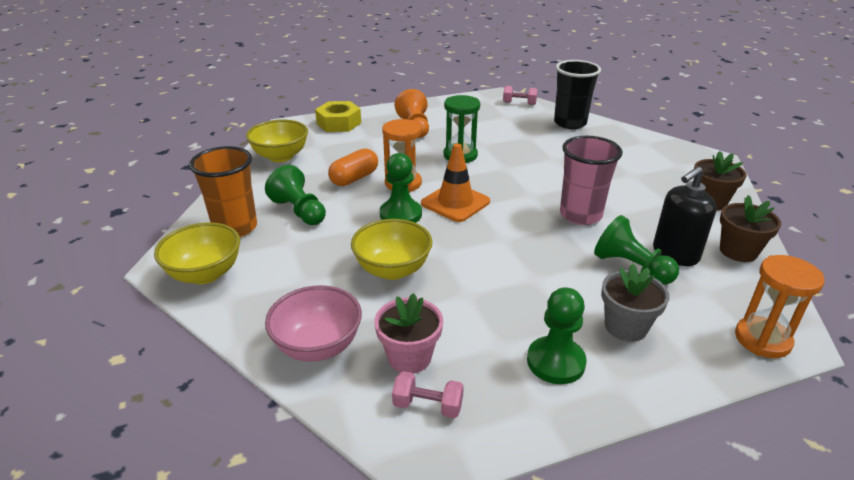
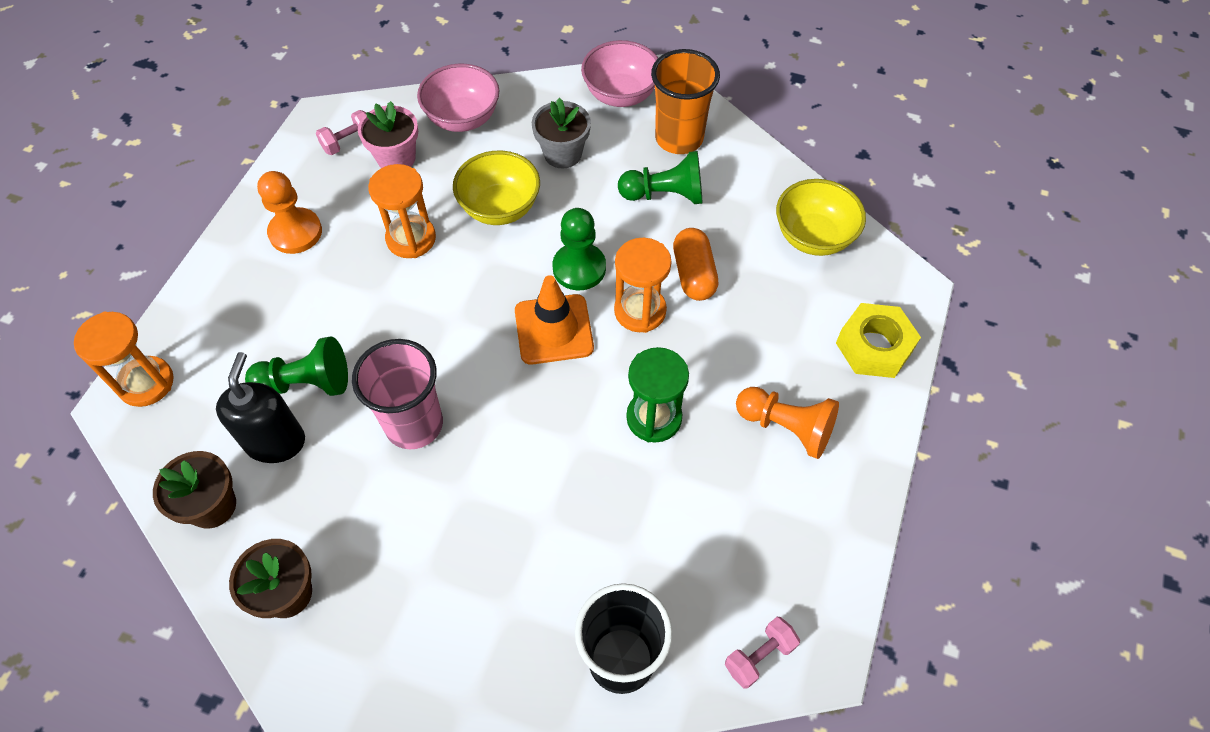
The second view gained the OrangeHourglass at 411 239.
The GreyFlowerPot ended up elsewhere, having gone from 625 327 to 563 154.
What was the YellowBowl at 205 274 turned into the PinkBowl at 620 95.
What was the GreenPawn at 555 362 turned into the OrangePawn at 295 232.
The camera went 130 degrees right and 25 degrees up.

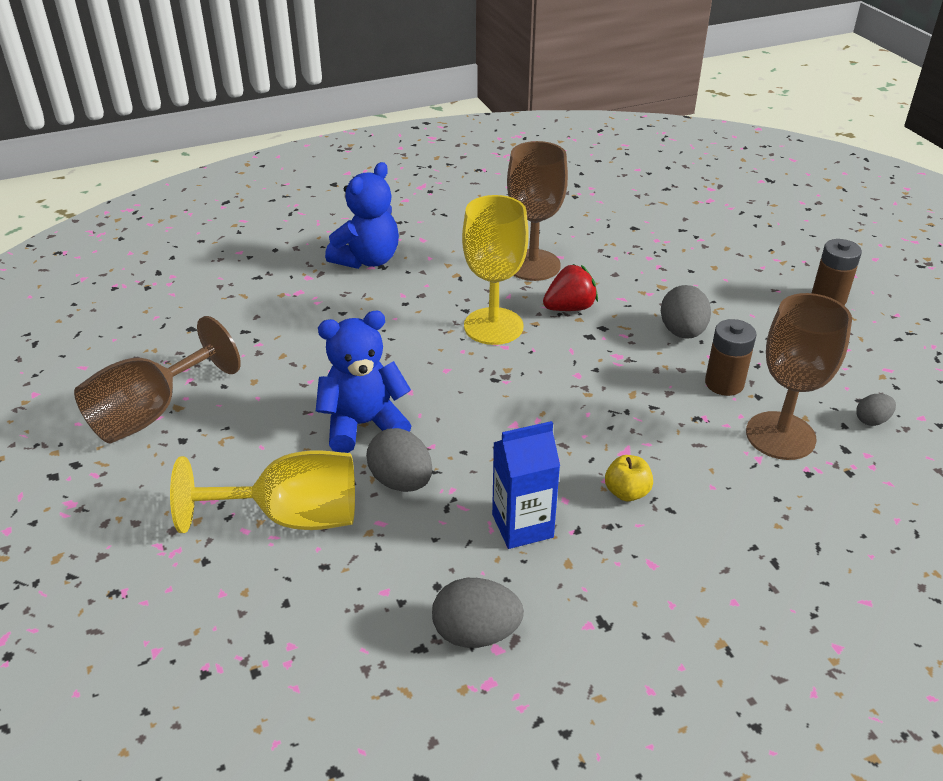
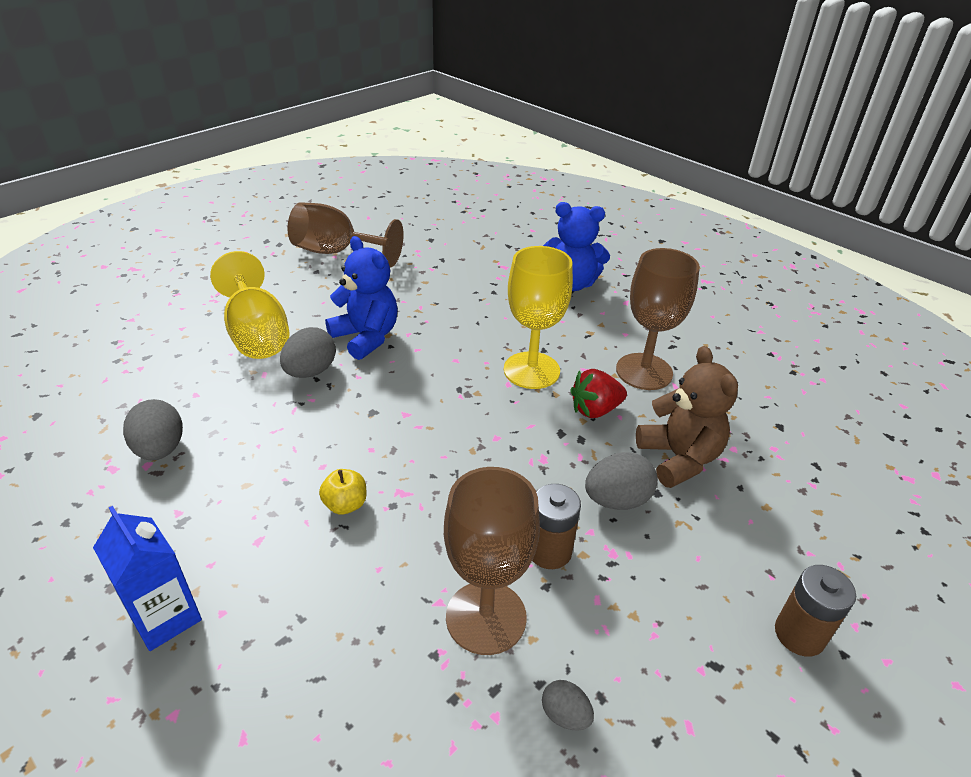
The second view gained the BrownTeddyBear at 679 458.
The BlueCarton ended up elsewhere, having gone from 522 526 to 165 617.
The RedStrawberry at 569 308 ended up facing another way, 120 degrees clockwise from before.
The camera went 65 degrees right and 0 degrees up.

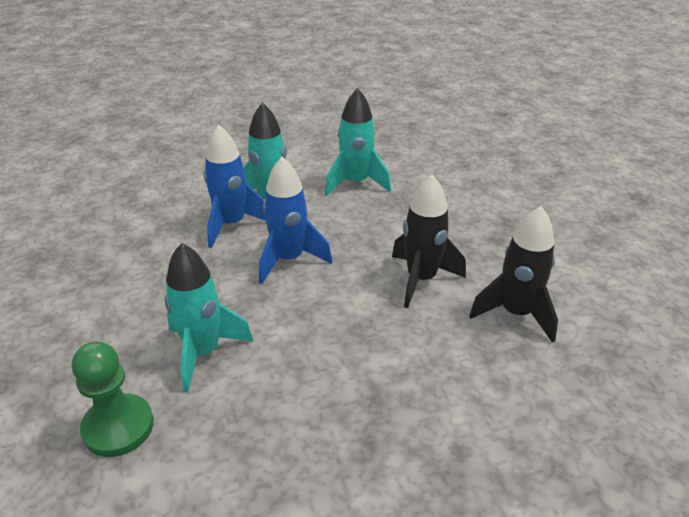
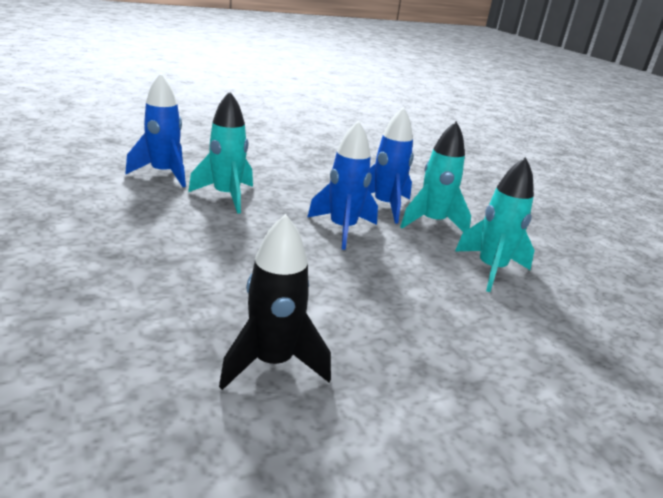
The second view lost the BlackRocket at 421 279.
Where the GreenPawn stood at 118 427, the BlueRocket came to stand at 164 174.
The camera went 80 degrees right and 10 degrees down.

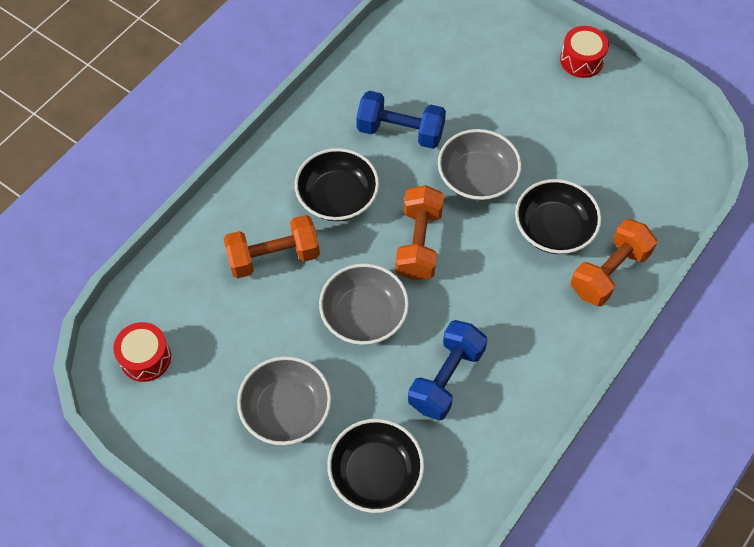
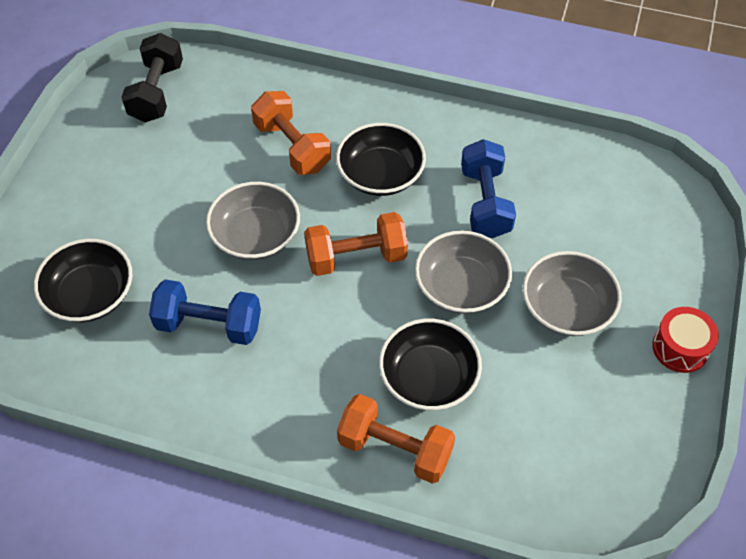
The GreyBowl ended up elsewhere, having gone from 286 410 to 566 307.
Where the RedDrum stood at 145 358, the BlackDumbbell came to stand at 157 92.
The camera went 70 degrees right and 5 degrees down.

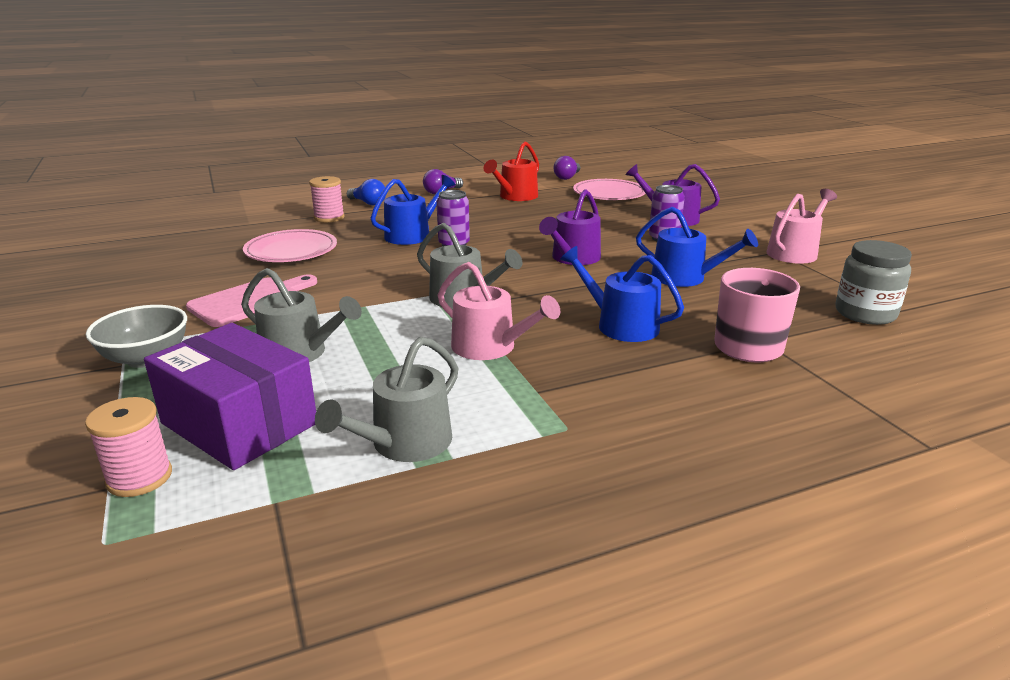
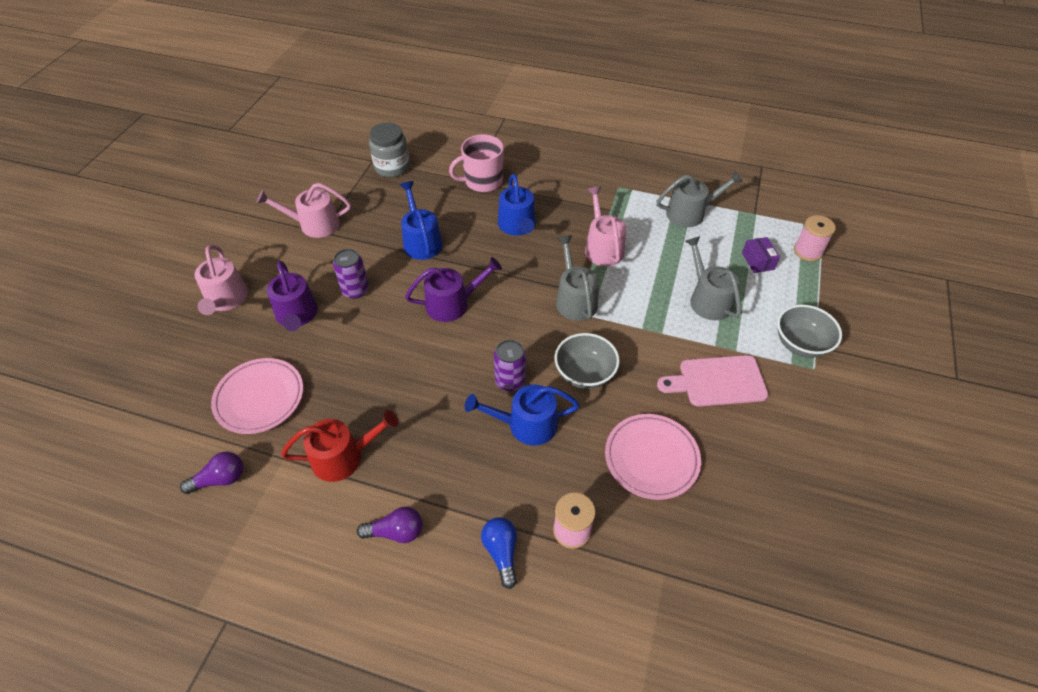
The second view gained the PinkWateringCan at 226 299.
The second view gained the GreyBowl at 584 374.
The size of the PurpleBox at 239 423 changed by a factor of 0.44.
The camera went 140 degrees left and 25 degrees up.

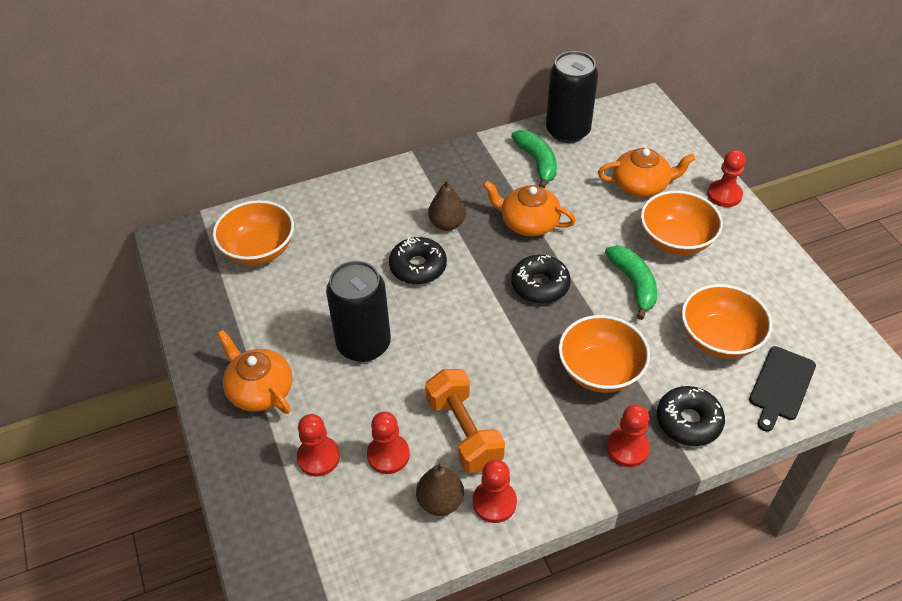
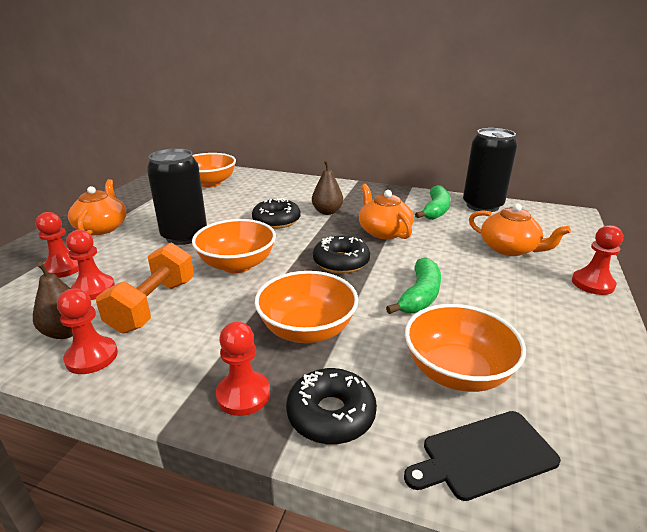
The OrangeBowl ended up elsewhere, having gone from 676 240 to 237 264.
The camera went 40 degrees right and 20 degrees down.

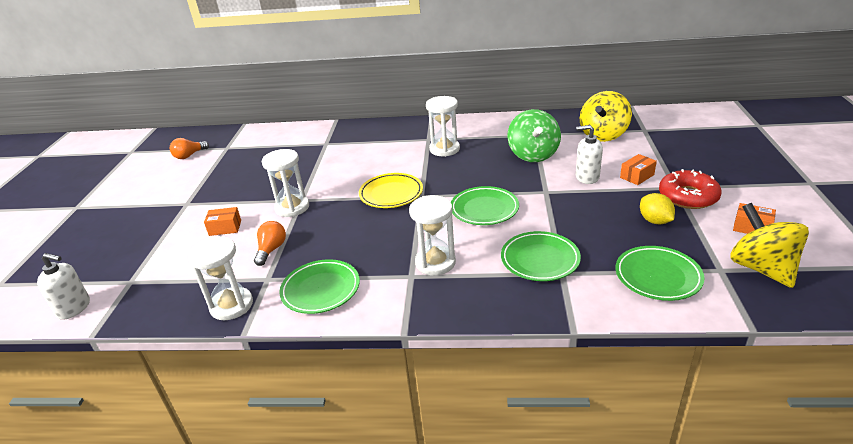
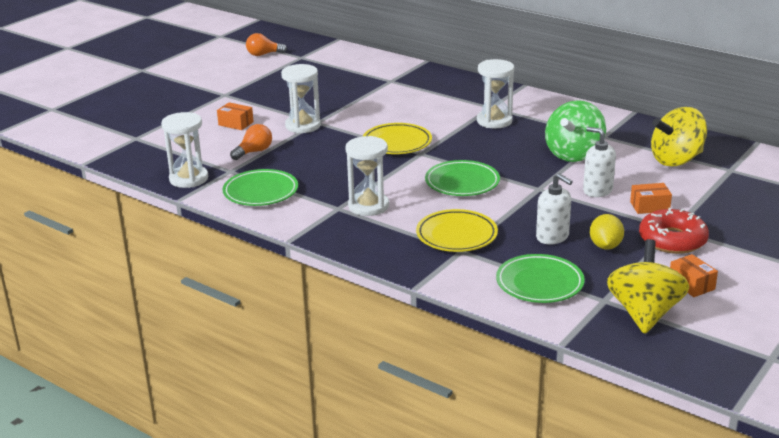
The WhiteSoapDispenser ended up elsewhere, having gone from 74 308 to 552 237.
What was the GreenPlate at 540 259 turned into the YellowPlate at 456 235.
The camera went 30 degrees right and 5 degrees down.

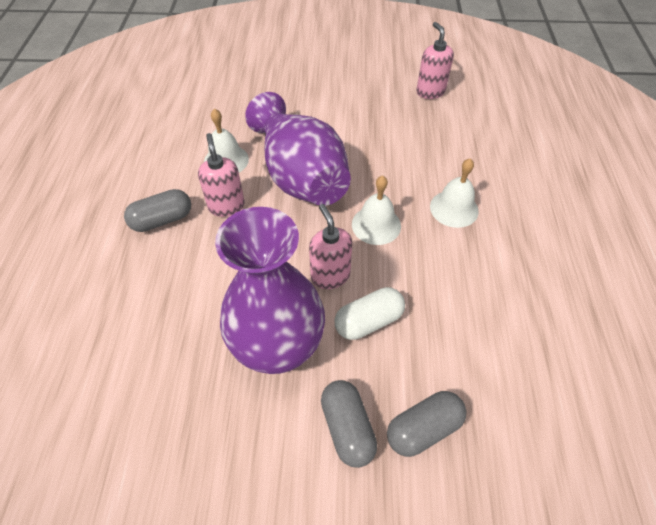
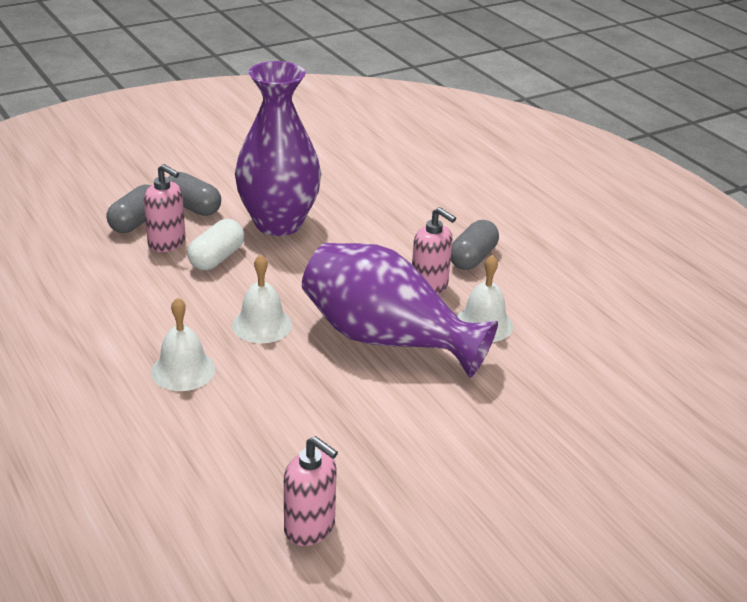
The PinkSoapDispenser ended up elsewhere, having gone from 330 275 to 167 243.
The camera went 145 degrees right and 20 degrees down.

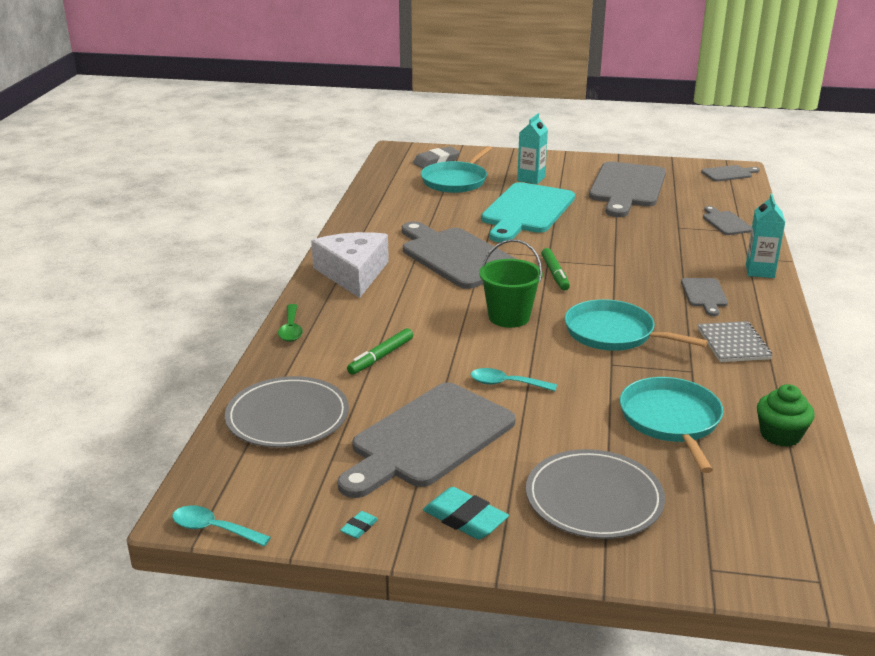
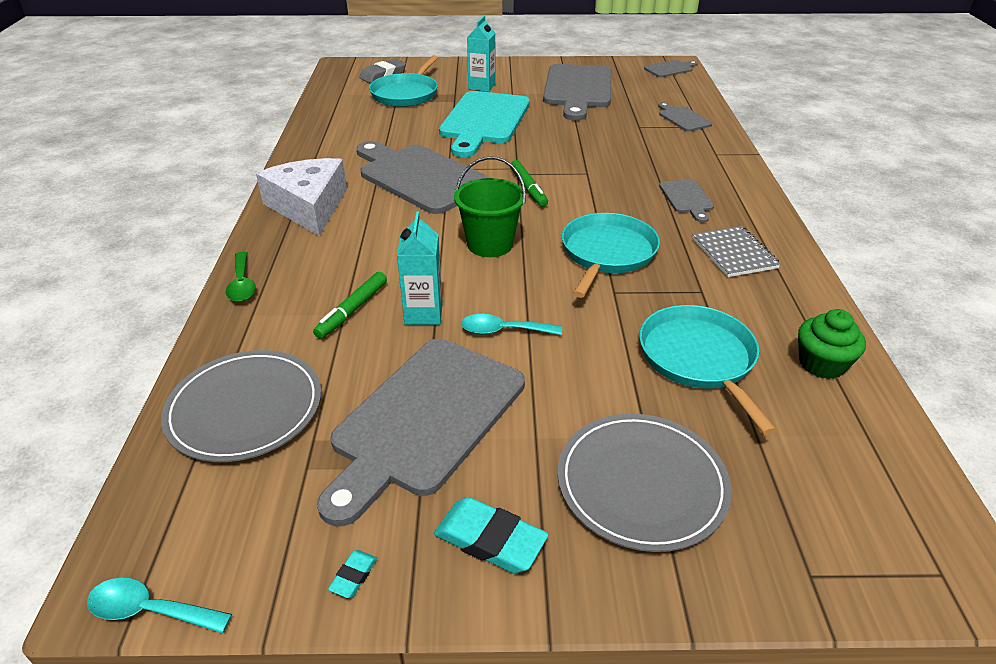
The TurquoiseCarton ended up elsewhere, having gone from 760 271 to 423 313.
The TurquoisePan at 614 333 ended up facing another way, 90 degrees clockwise from before.
The camera went 10 degrees left and 10 degrees up.

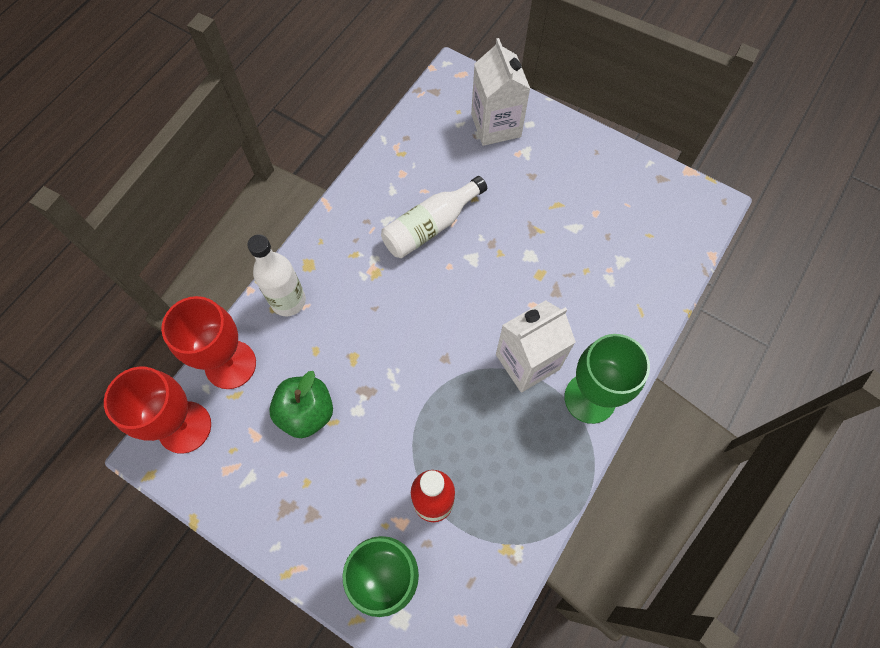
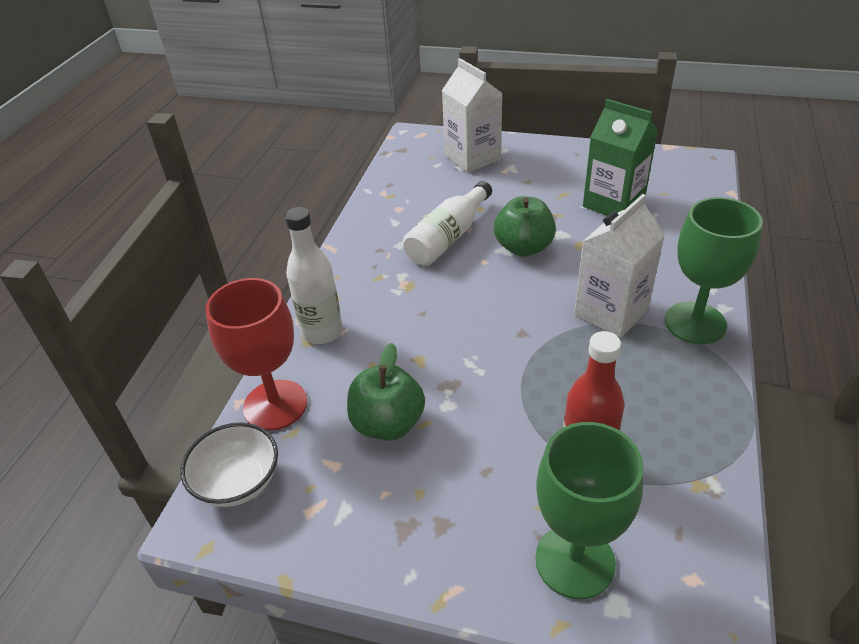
The second view gained the GreenApple at 523 247.
The second view gained the GreenCarton at 613 203.
Where the RedGoblet stood at 184 427, the WhiteBowl came to stand at 238 482.
The camera went 15 degrees left and 25 degrees down.

